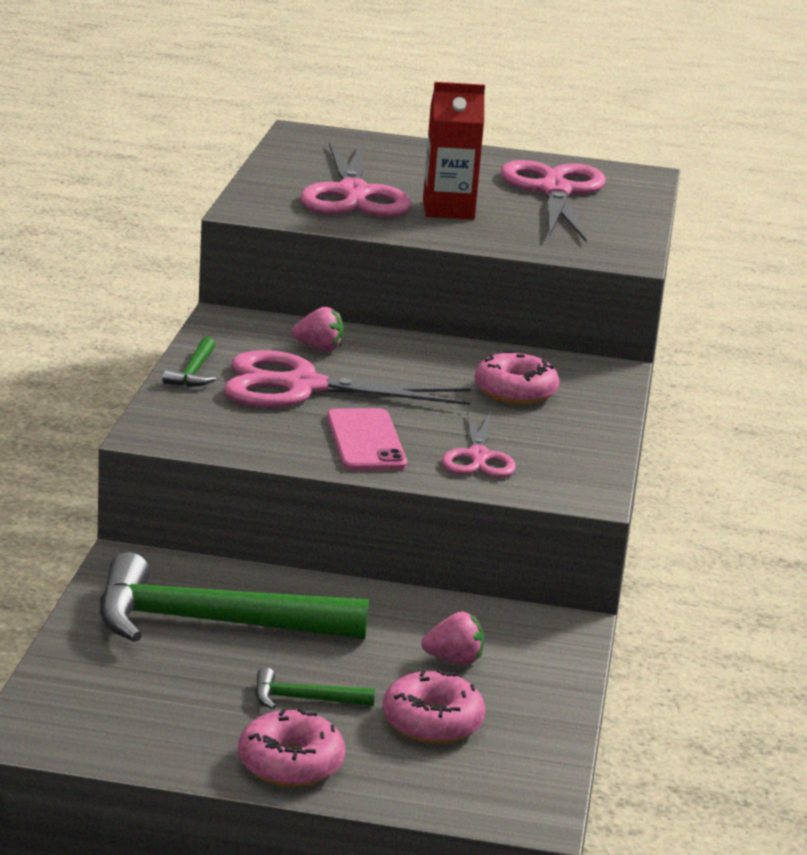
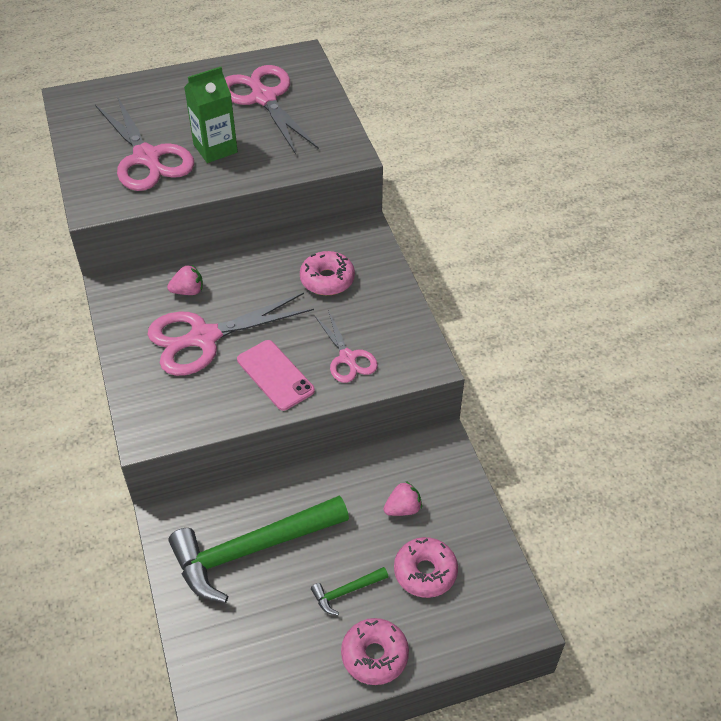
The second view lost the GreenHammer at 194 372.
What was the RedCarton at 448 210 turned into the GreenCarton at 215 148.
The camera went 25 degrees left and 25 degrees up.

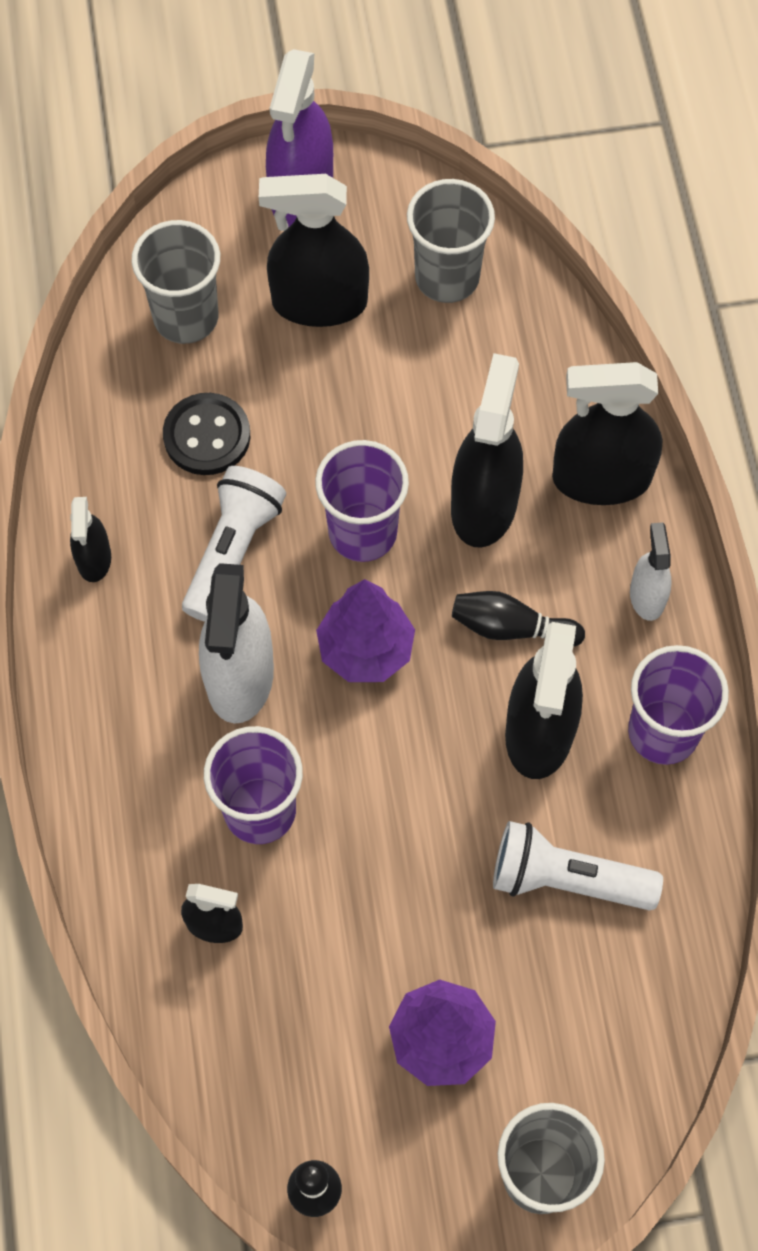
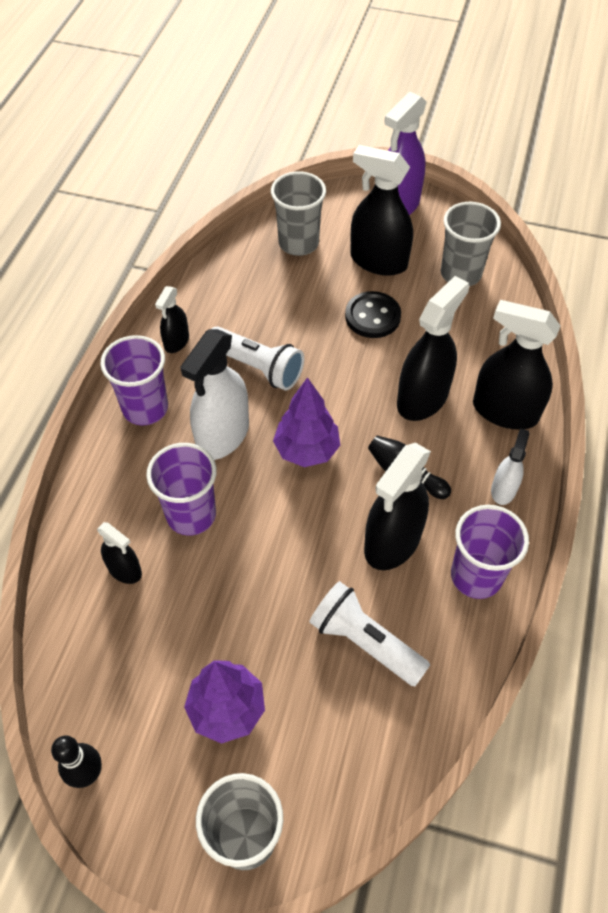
The BlackButton ended up elsewhere, having gone from 207 436 to 372 316.
The PurpleCup ended up elsewhere, having gone from 362 532 to 145 408.
The WhiteFlashlight at 233 551 ended up facing another way, 75 degrees clockwise from before.
The camera went 25 degrees right and 10 degrees down.

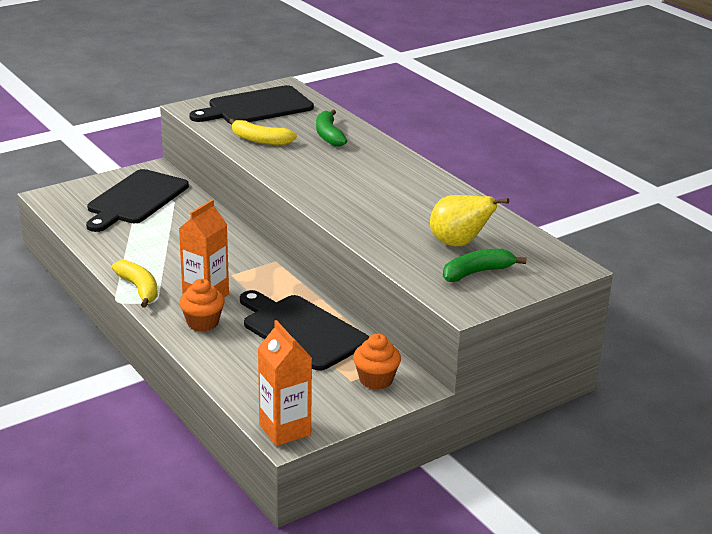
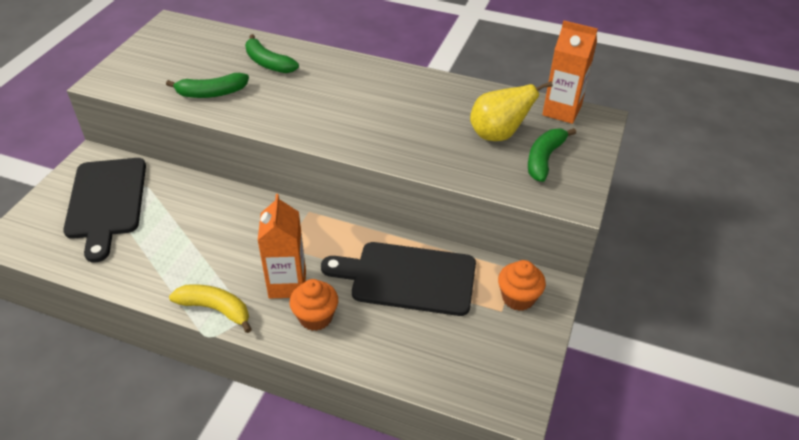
The second view lost the BlackCuttingBoard at 256 107.
The OrangeCarton ended up elsewhere, having gone from 285 430 to 561 111.
What was the YellowBanana at 260 140 turned into the GreenBanana at 212 93.
The camera went 35 degrees left and 15 degrees up.

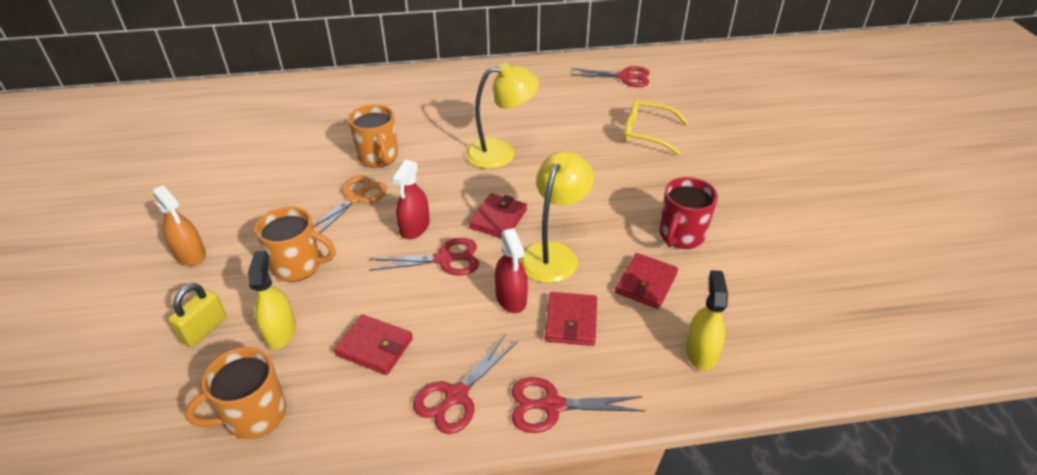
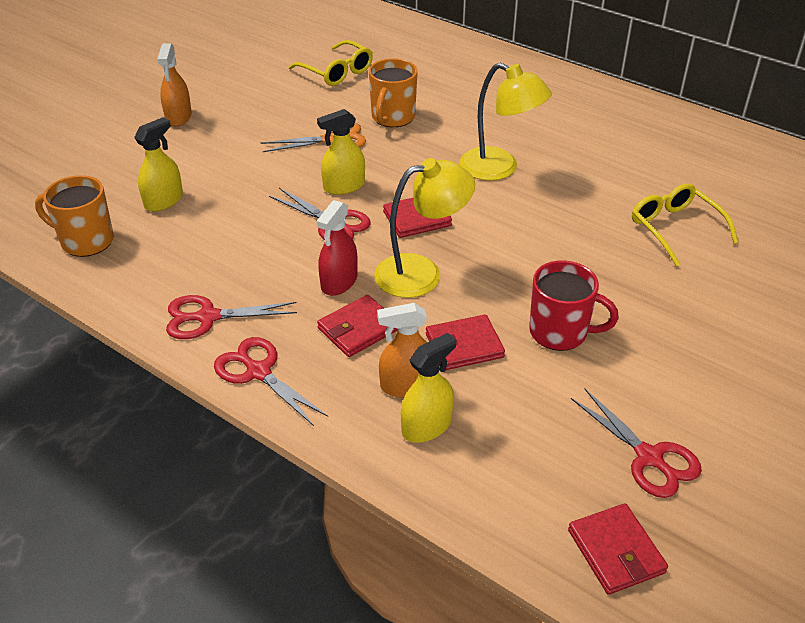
The second view lost the YellowPadlock at 204 329.
The second view lost the OrangeMug at 298 266.
The second view gained the YellowGlasses at 336 72.
The second view gained the OrangeSprayBottle at 407 385.
The RedWallet ended up elsewhere, having gone from 374 347 to 615 551.
The RedScissors ended up elsewhere, having gone from 624 77 to 649 457.
What was the RedSprayBottle at 414 227 turned into the YellowSprayBottle at 344 186.
The RedMug at 681 235 ended up facing another way, 150 degrees counterclockwise from before.
The camera went 45 degrees right and 0 degrees up.

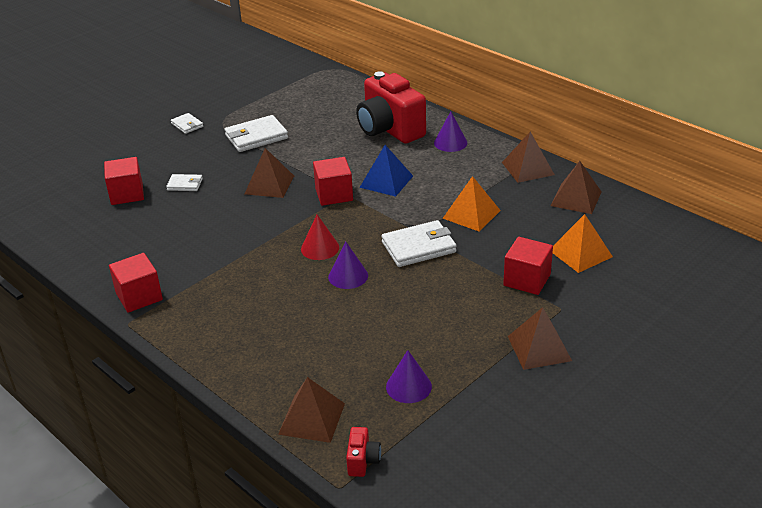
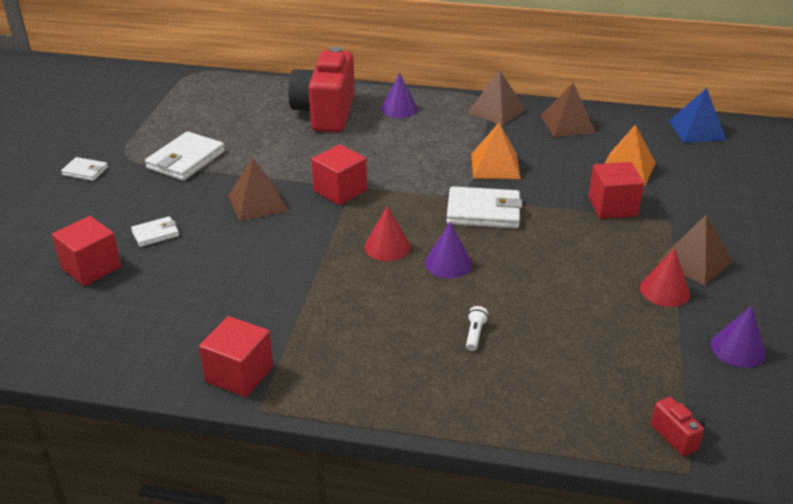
The second view lost the BrownPyramid at 311 418.
The second view gained the WhiteFlashlight at 475 334.
The second view gained the RedCone at 664 290.
The BluePyramid ended up elsewhere, having gone from 386 181 to 697 130.
The PurpleCone ended up elsewhere, having gone from 408 386 to 738 349.
The RedCamera at 389 130 ended up facing another way, 75 degrees clockwise from before.
The WhiteWallet at 418 247 ended up facing another way, 60 degrees clockwise from before.
The camera went 35 degrees left and 0 degrees up.

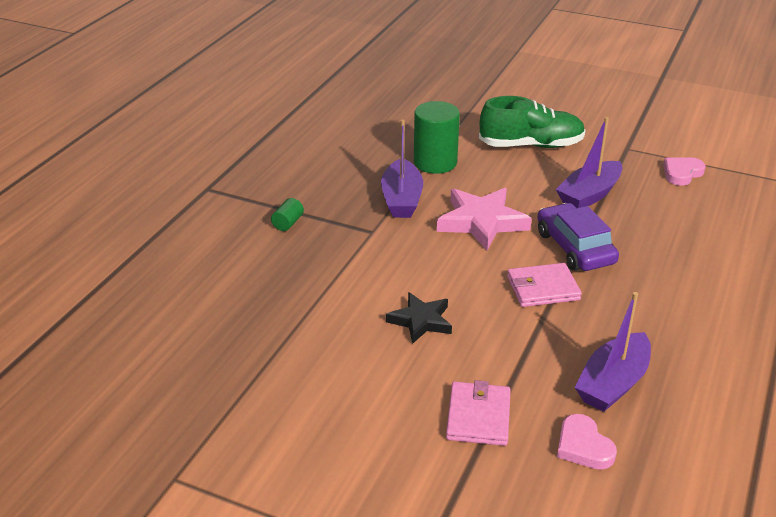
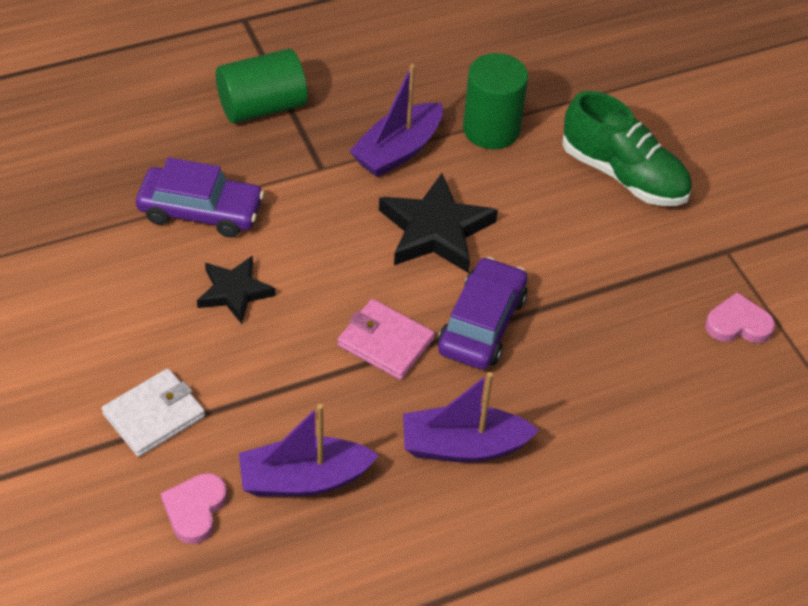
The second view gained the PurpleCar at 201 211.
The PurpleBoat ended up elsewhere, having gone from 589 195 to 463 446.
What was the PinkStar at 481 222 turned into the BlackStar at 435 230.
What was the PinkWallet at 478 417 turned into the WhiteWallet at 154 415.
The size of the GreenCylinder at 288 223 changed by a factor of 2.19.
The camera went 40 degrees right and 15 degrees up.

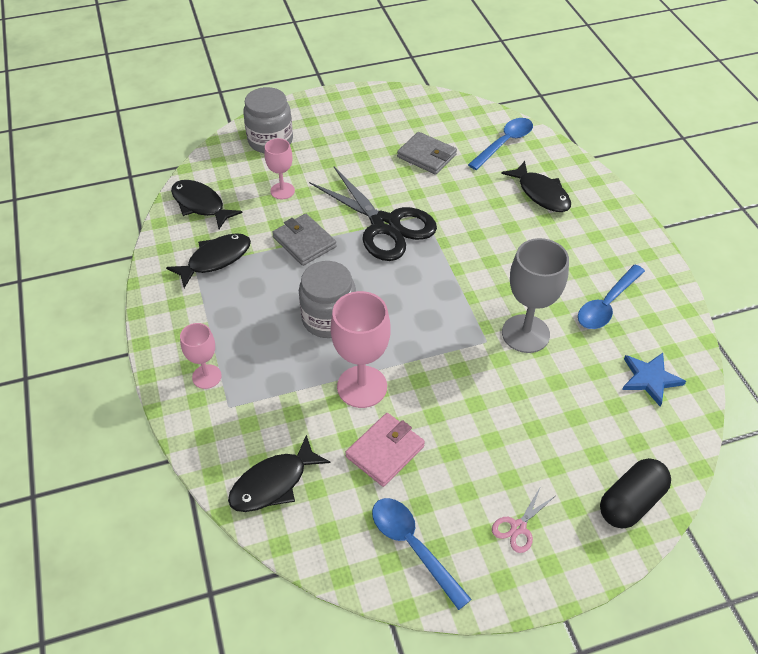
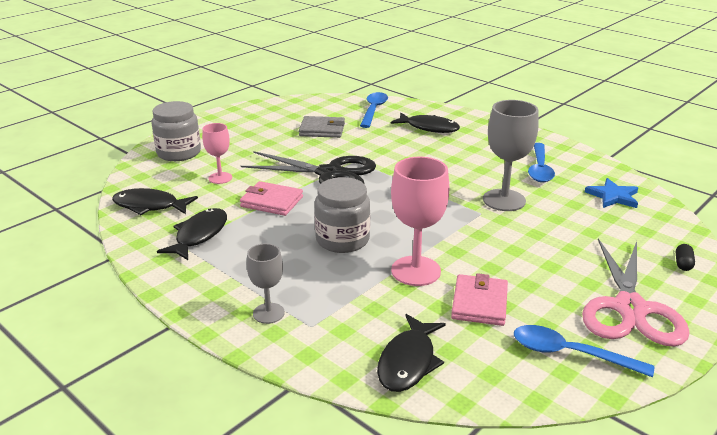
What was the PinkGoblet at 206 376 turned into the GreyGoblet at 268 313.
What was the GreyWallet at 304 242 turned into the PinkWallet at 272 202.
The size of the PinkScissors at 518 527 changed by a factor of 2.46.
The size of the BlackCapsule at 631 502 changed by a factor of 0.47.
The camera went 30 degrees left and 20 degrees down.

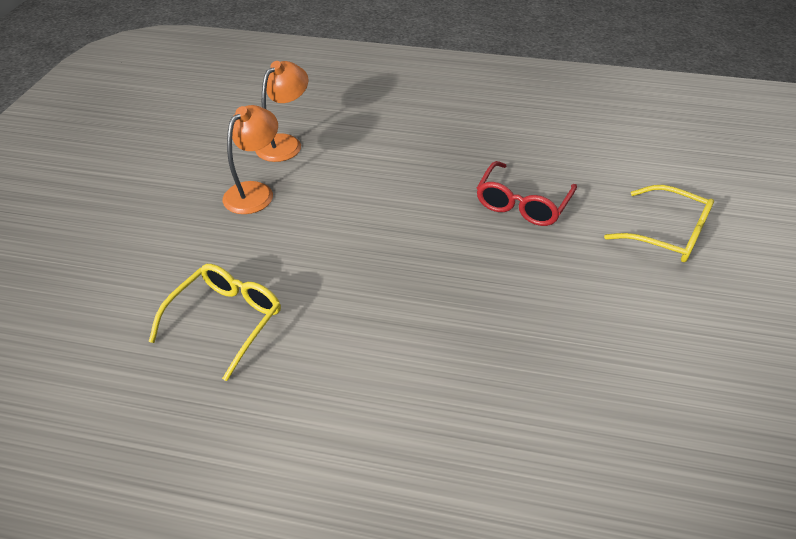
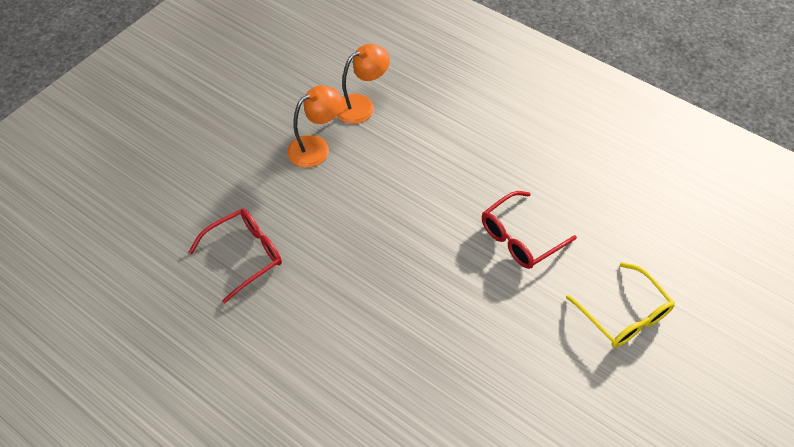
What was the YellowGlasses at 226 320 turned into the RedGlasses at 245 255.
The camera went 25 degrees right and 10 degrees up.

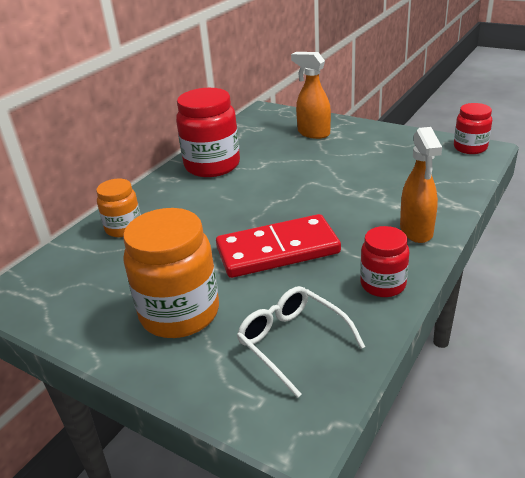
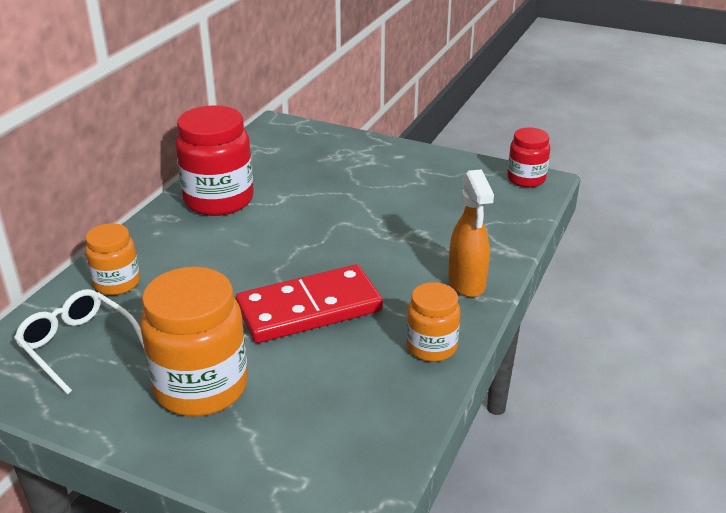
The second view lost the OrangeSprayBottle at 313 133.
The WhiteGlasses ended up elsewhere, having gone from 292 342 to 78 345.
What was the RedJar at 383 284 turned into the OrangeJar at 431 347.
The camera went 10 degrees left and 0 degrees up.

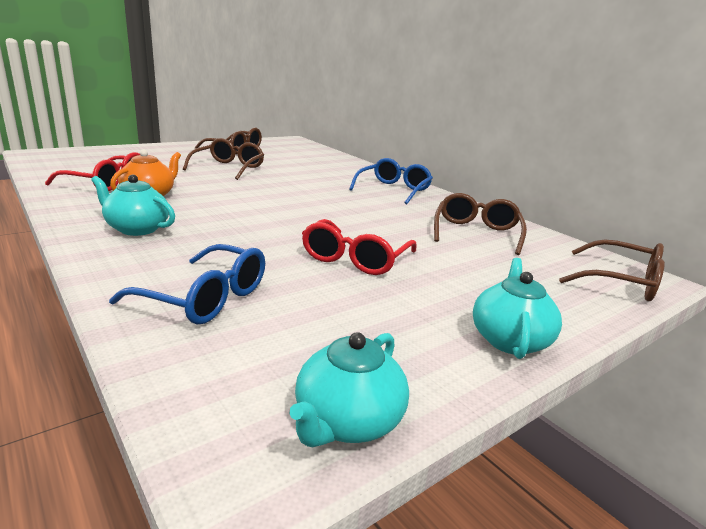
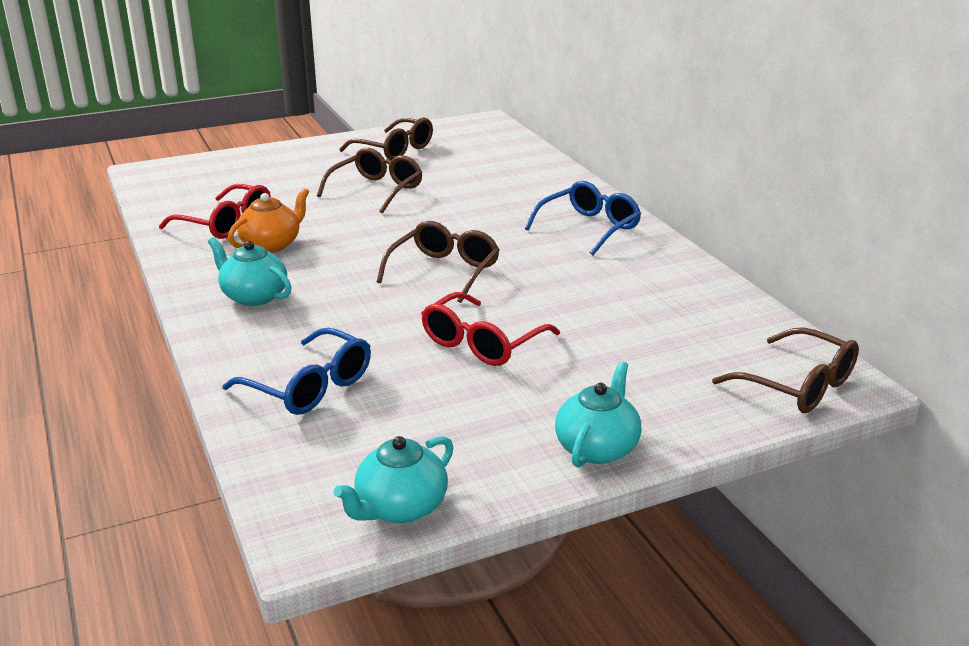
The BrownGlasses ended up elsewhere, having gone from 476 233 to 444 271.
The camera went 15 degrees right and 5 degrees up.

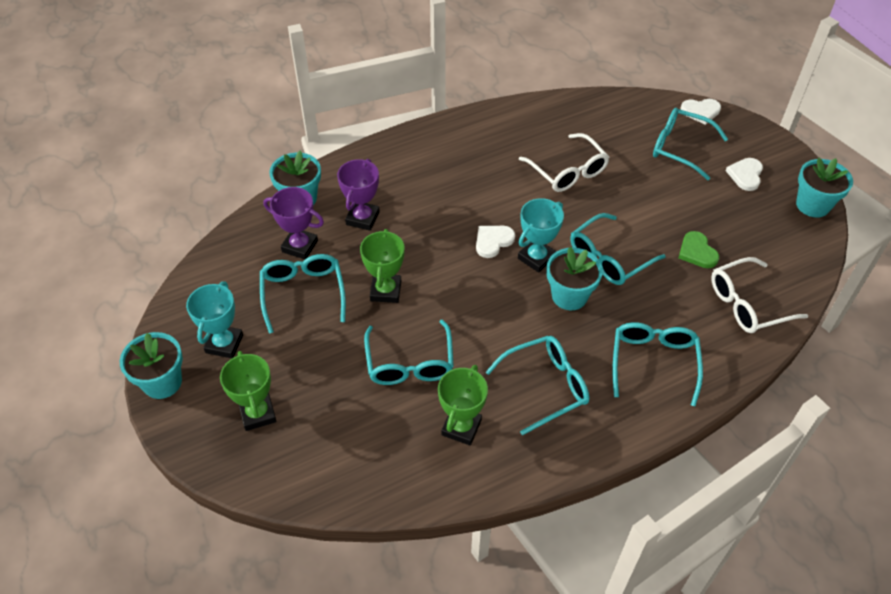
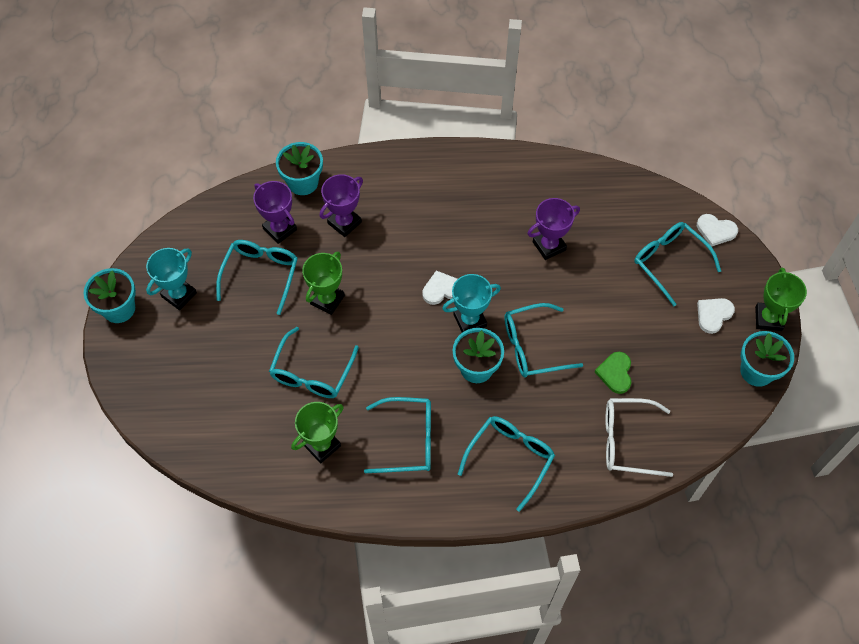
The GreenTrophy ended up elsewhere, having gone from 258 414 to 768 319.
Where the WhiteGlasses stood at 568 171, the PurpleTrophy came to stand at 549 246.
The camera went 25 degrees right and 10 degrees up.

